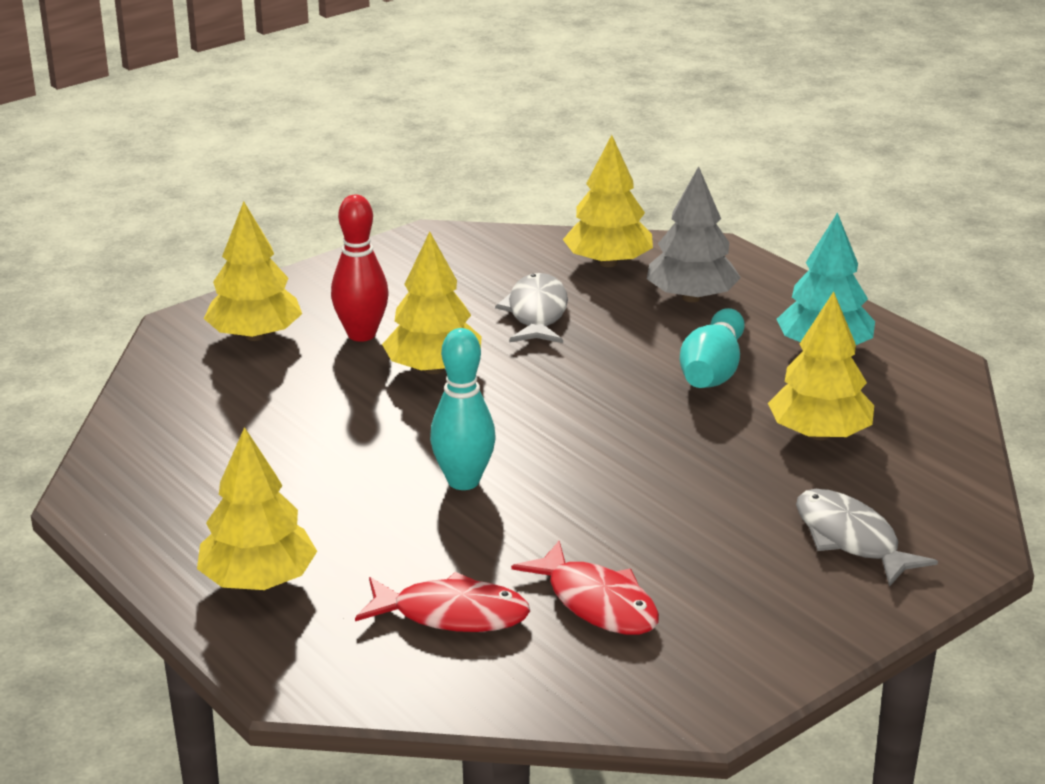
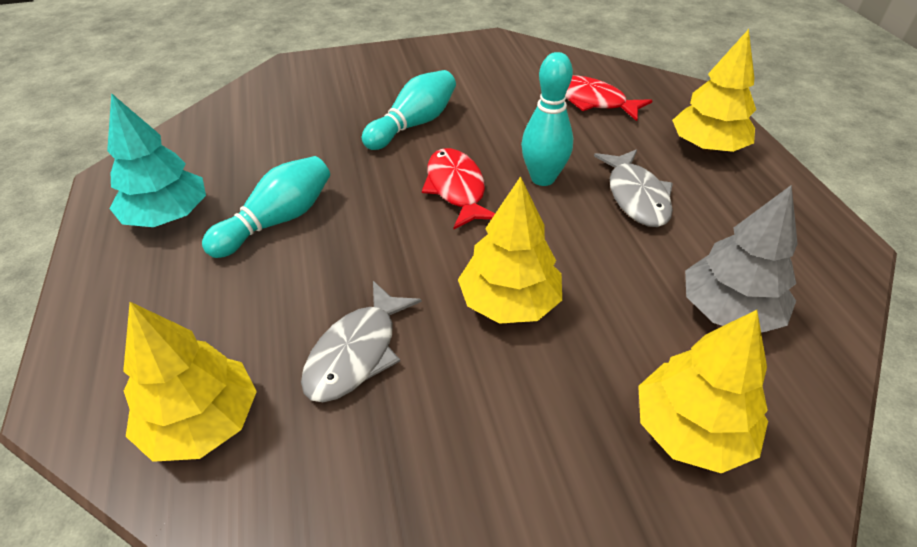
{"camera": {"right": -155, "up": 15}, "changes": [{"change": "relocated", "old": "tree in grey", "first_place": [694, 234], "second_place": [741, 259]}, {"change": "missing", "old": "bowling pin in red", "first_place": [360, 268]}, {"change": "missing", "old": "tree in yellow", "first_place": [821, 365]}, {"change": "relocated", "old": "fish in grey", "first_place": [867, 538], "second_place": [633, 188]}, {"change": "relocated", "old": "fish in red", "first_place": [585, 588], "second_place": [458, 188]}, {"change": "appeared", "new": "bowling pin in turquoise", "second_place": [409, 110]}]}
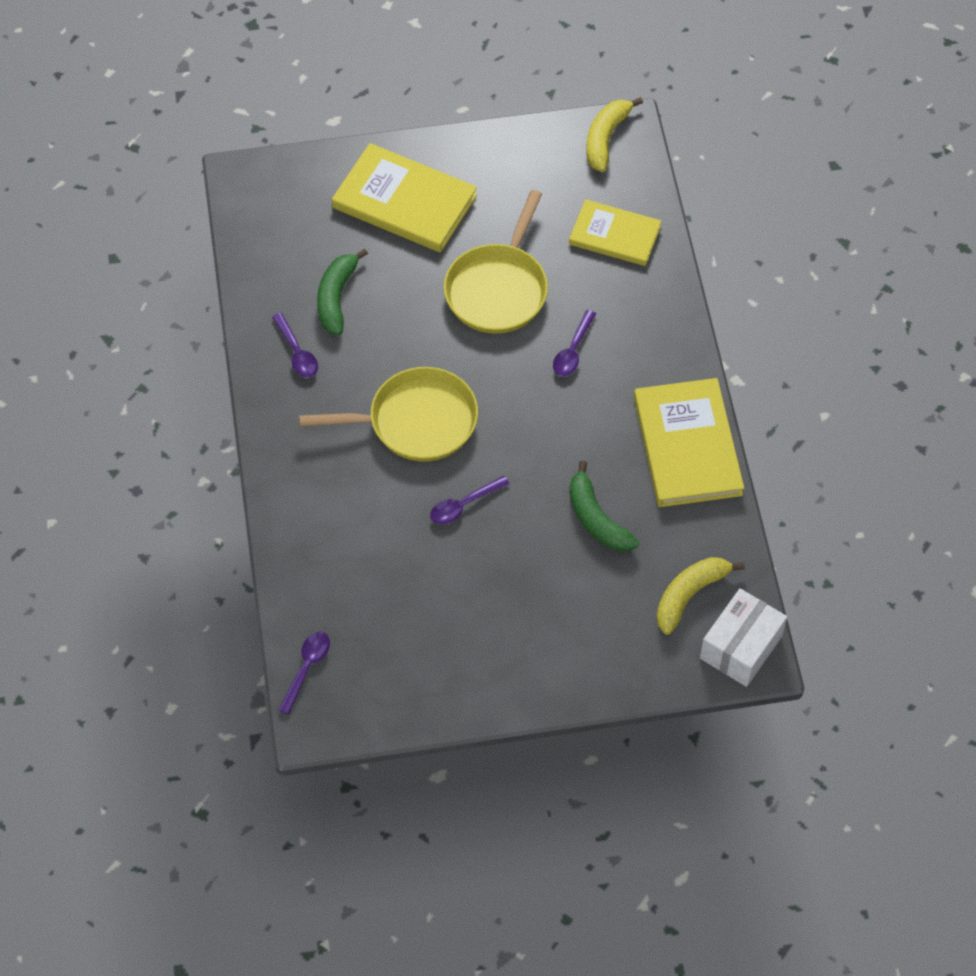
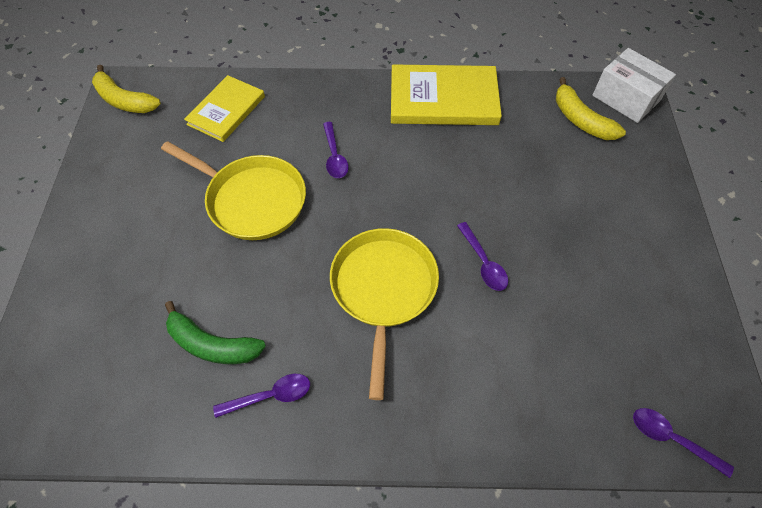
{"camera": {"right": -80, "up": 0}, "changes": [{"change": "missing", "old": "book in yellow", "first_place": [404, 198]}, {"change": "spun", "old": "spoon in purple", "first_place": [574, 343], "second_place": [336, 150], "degrees": 45}, {"change": "missing", "old": "banana in green", "first_place": [604, 506]}]}
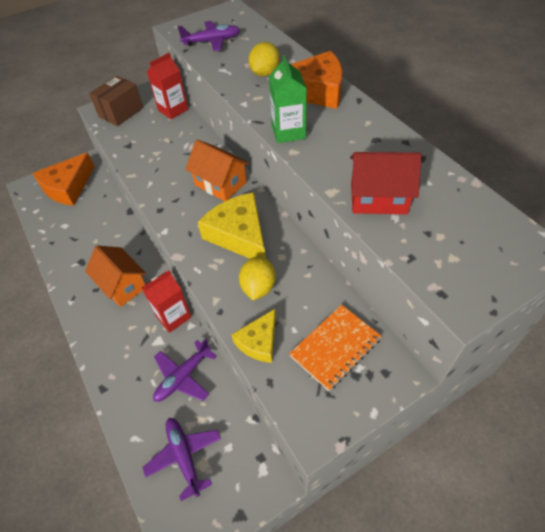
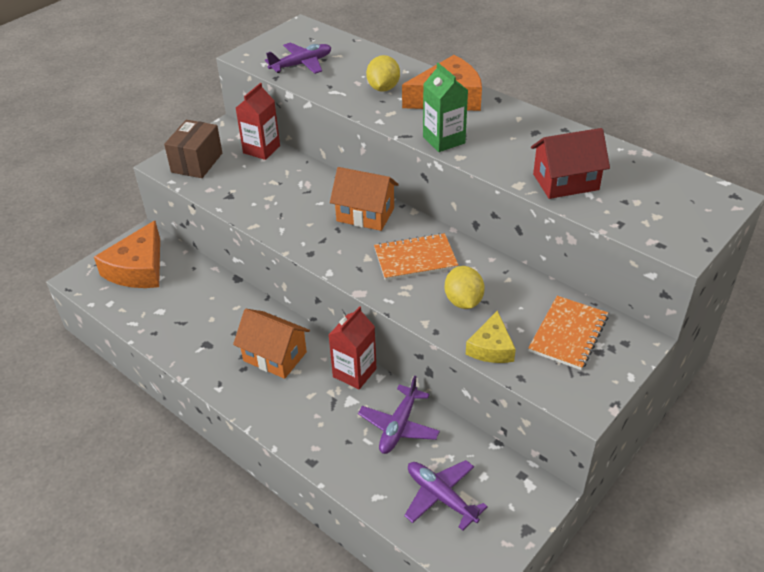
{"camera": {"right": -20, "up": -10}, "changes": [{"change": "exchanged", "old": "cheese in yellow", "new": "notebook in orange", "first_place": [232, 225], "second_place": [416, 257]}]}
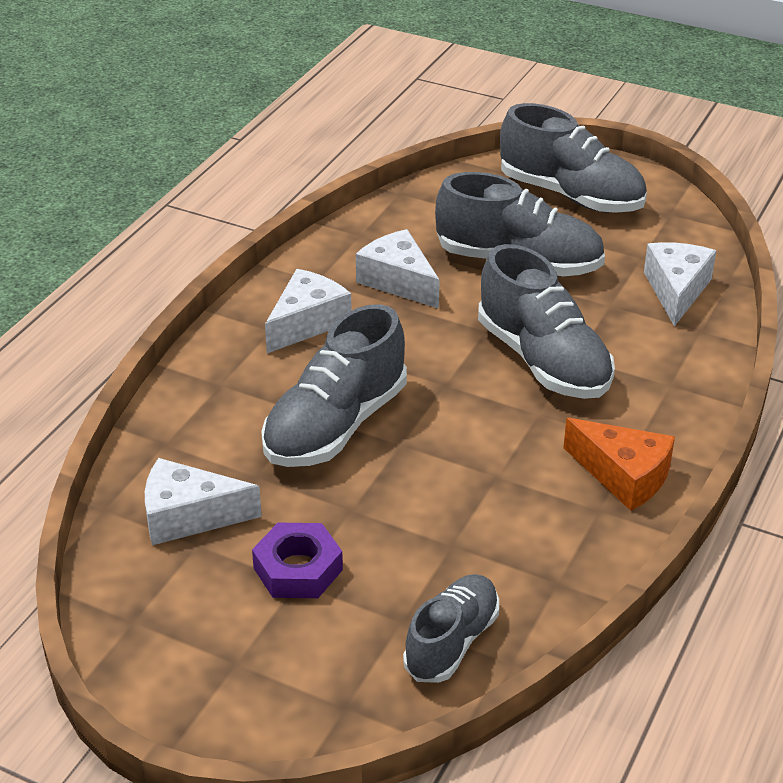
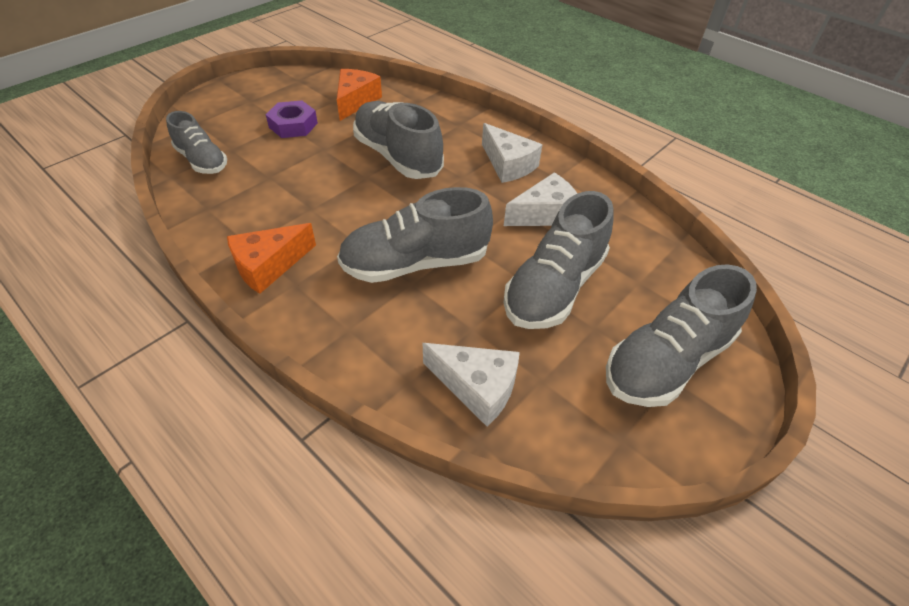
{"camera": {"right": 105, "up": 10}, "changes": [{"change": "colour", "old": "cheese in white", "new": "cheese in orange", "first_place": [203, 501], "second_place": [359, 95]}]}
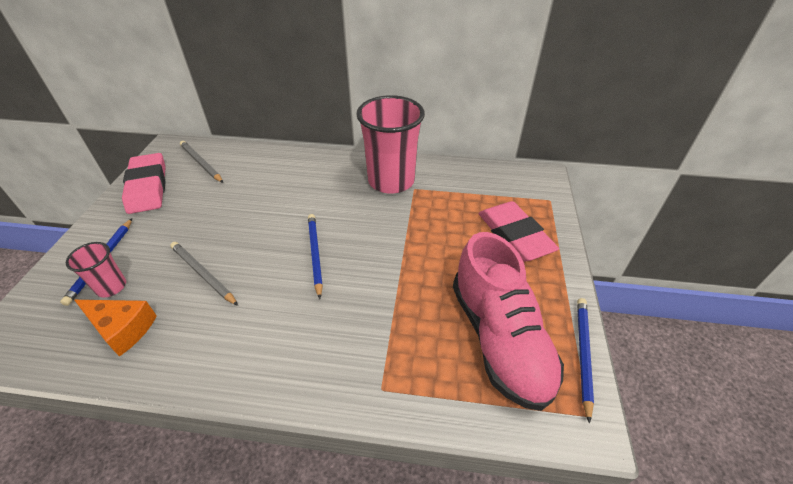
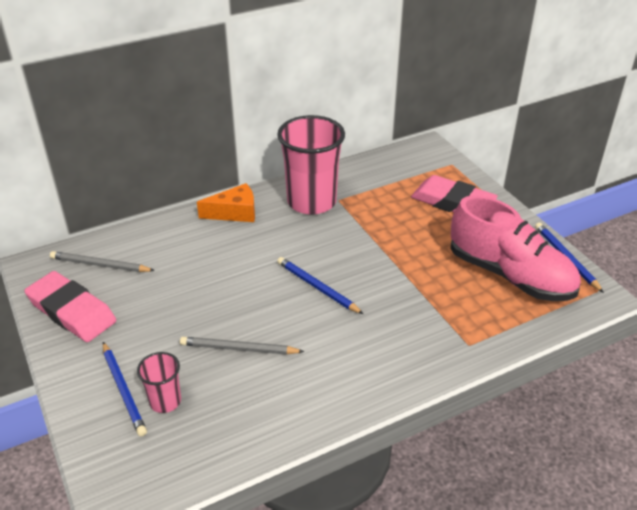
{"camera": {"right": -35, "up": -5}, "changes": [{"change": "relocated", "old": "cheese in orange", "first_place": [116, 328], "second_place": [226, 202]}]}
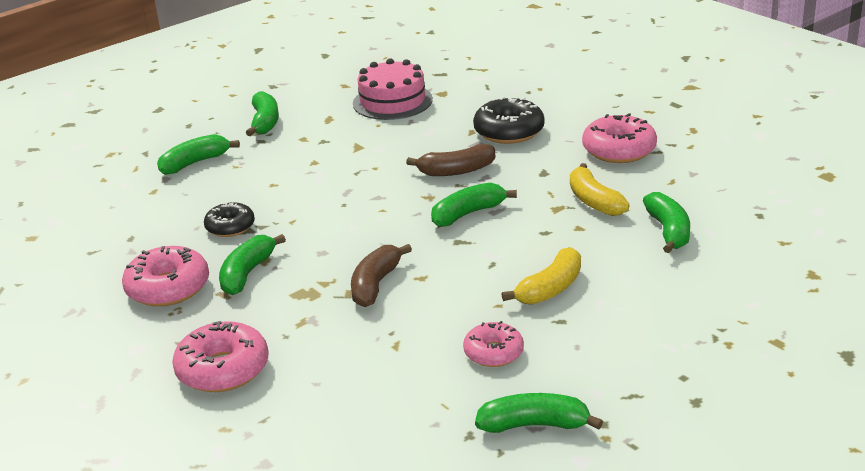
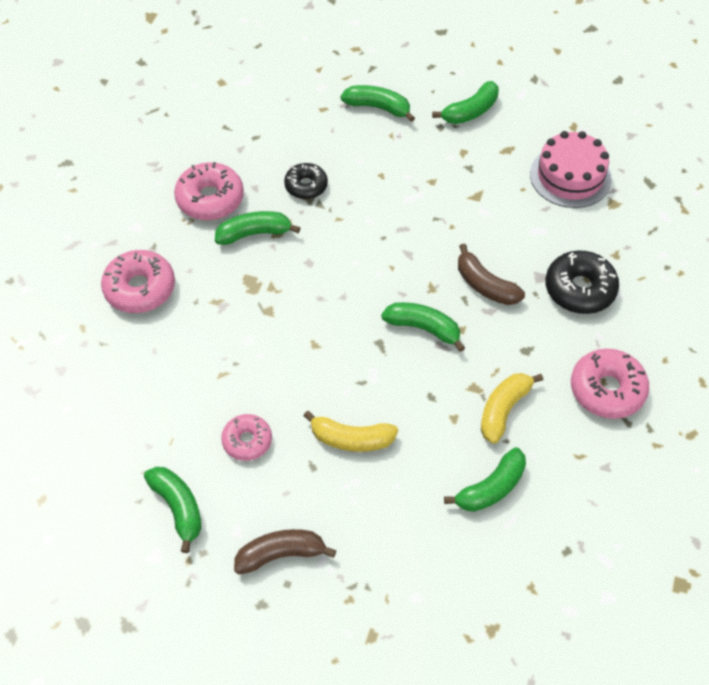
{"camera": {"right": 55, "up": 25}, "changes": [{"change": "relocated", "old": "banana in brown", "first_place": [381, 275], "second_place": [285, 551]}]}
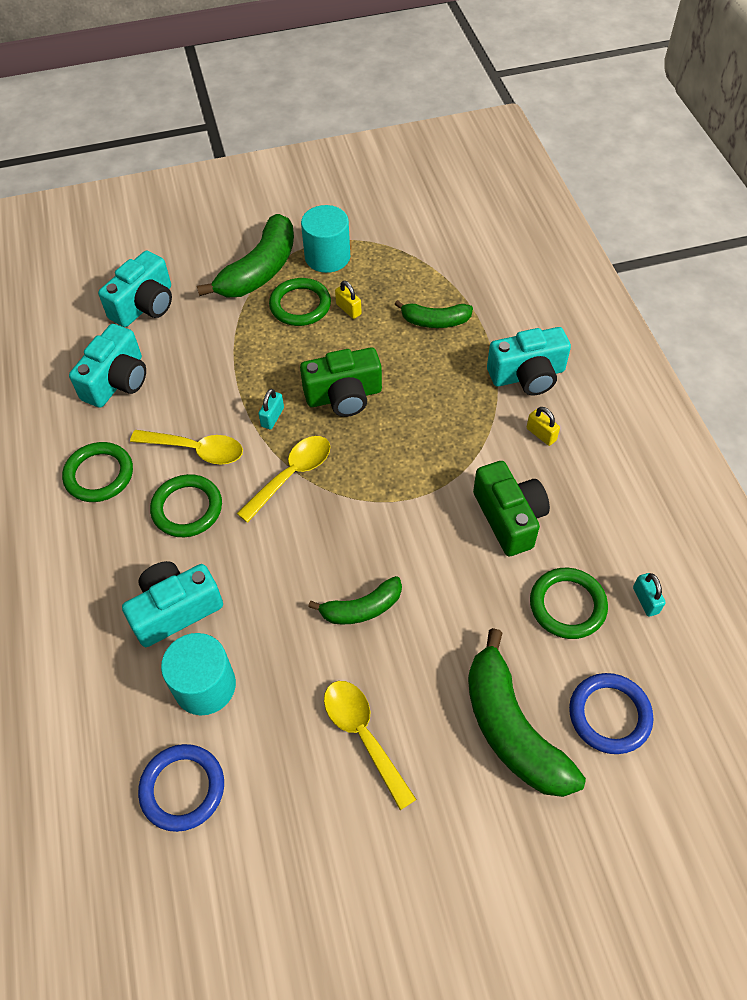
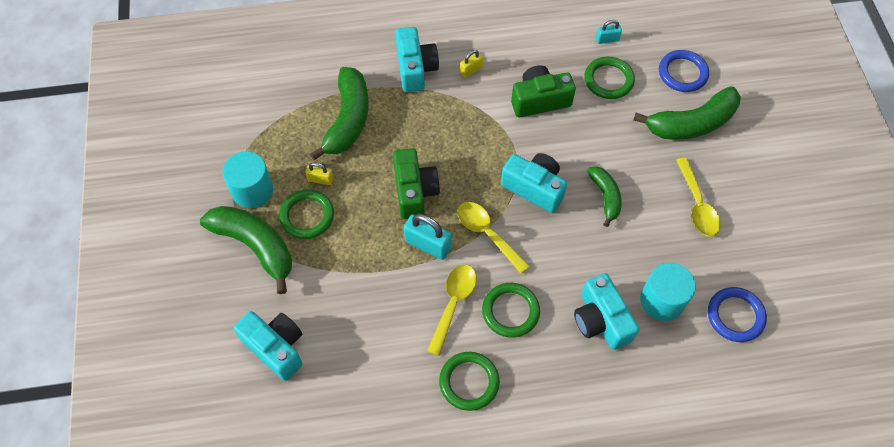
{"camera": {"right": -85, "up": 5}, "changes": [{"change": "spun", "old": "padlock in yellow", "first_place": [348, 300], "second_place": [319, 173], "degrees": 45}, {"change": "size", "old": "banana in green", "first_place": [433, 314], "second_place": [339, 113], "factor": 1.74}, {"change": "relocated", "old": "camera in turquoise", "first_place": [107, 366], "second_place": [534, 183]}, {"change": "size", "old": "padlock in turquoise", "first_place": [271, 409], "second_place": [428, 237], "factor": 1.77}, {"change": "spun", "old": "spoon in yellow", "first_place": [370, 745], "second_place": [698, 197], "degrees": -75}]}
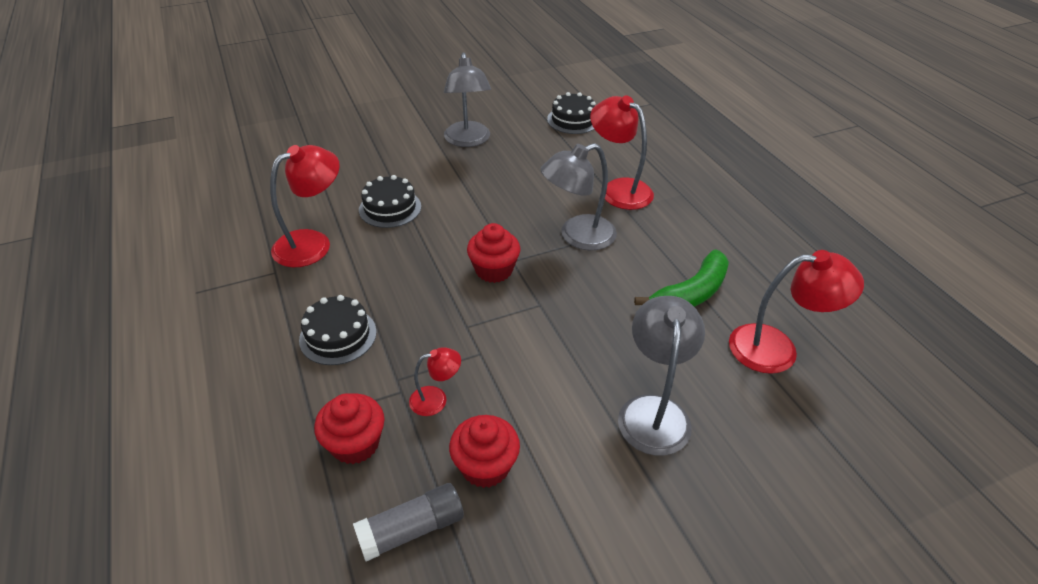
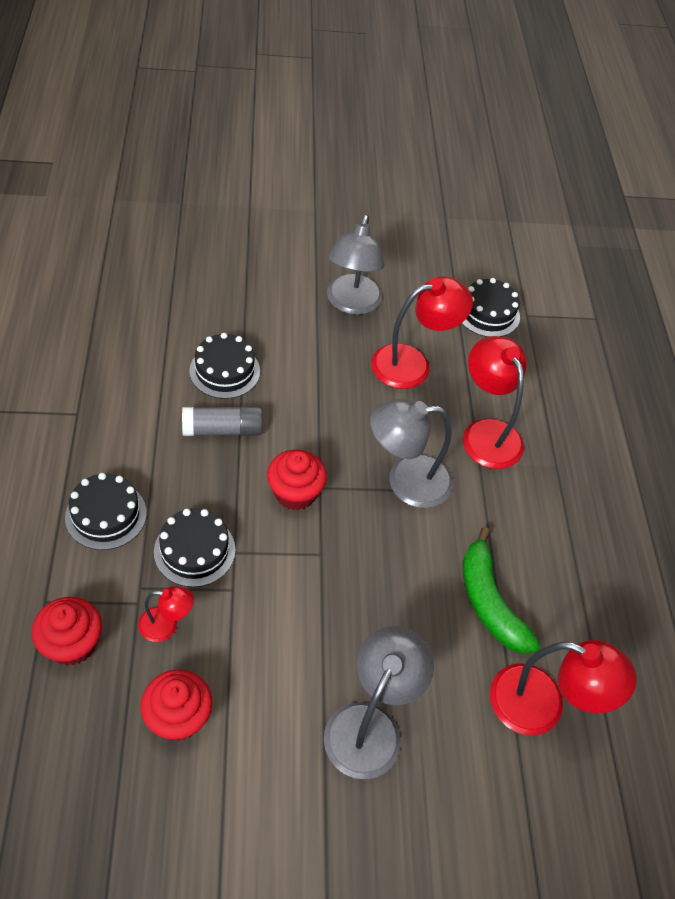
{"camera": {"right": 15, "up": 10}, "changes": [{"change": "relocated", "old": "lamp in red", "first_place": [305, 206], "second_place": [422, 332]}, {"change": "spun", "old": "banana in green", "first_place": [681, 278], "second_place": [502, 590], "degrees": 90}, {"change": "relocated", "old": "glue stick in grey", "first_place": [408, 522], "second_place": [222, 421]}, {"change": "appeared", "new": "cake in black", "second_place": [194, 548]}]}
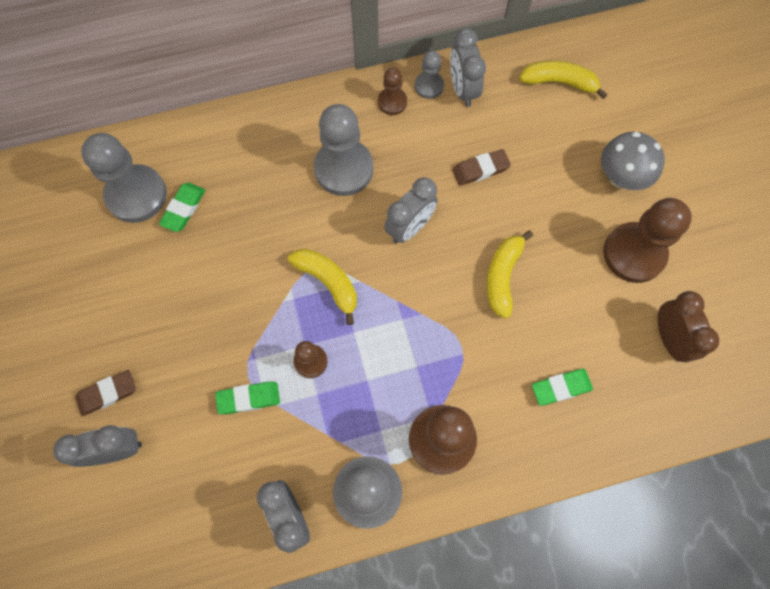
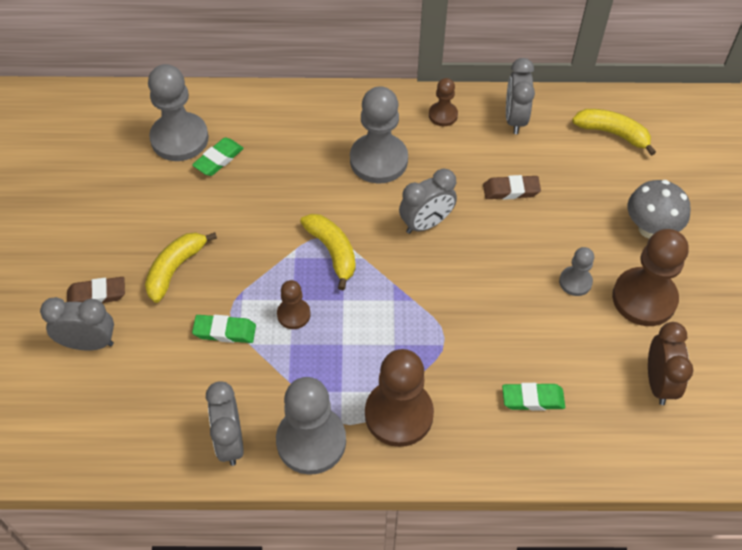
{"camera": {"right": 15, "up": -15}, "changes": [{"change": "relocated", "old": "pawn in grey", "first_place": [429, 75], "second_place": [576, 271]}, {"change": "relocated", "old": "banana in yellow", "first_place": [510, 274], "second_place": [181, 267]}]}
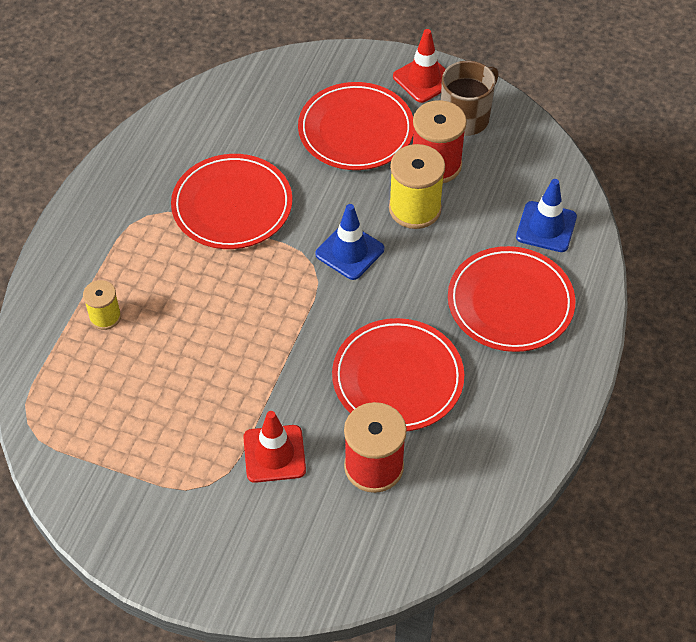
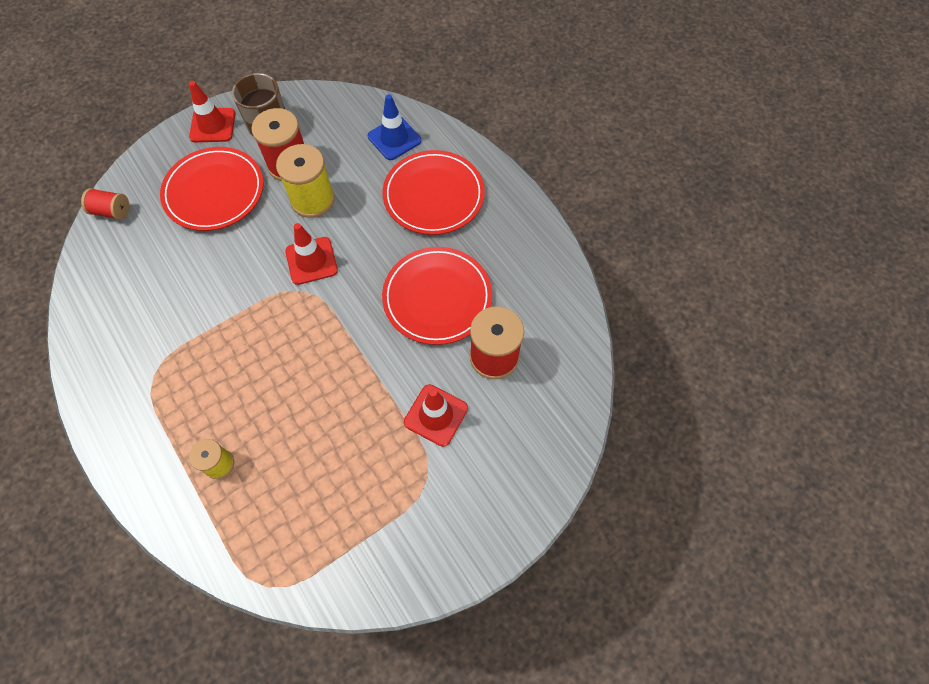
{"camera": {"right": -55, "up": 10}, "changes": [{"change": "missing", "old": "plate in red", "first_place": [231, 201]}, {"change": "colour", "old": "traffic cone in blue", "new": "traffic cone in red", "first_place": [349, 242], "second_place": [311, 254]}, {"change": "appeared", "new": "spool in red", "second_place": [105, 204]}]}
